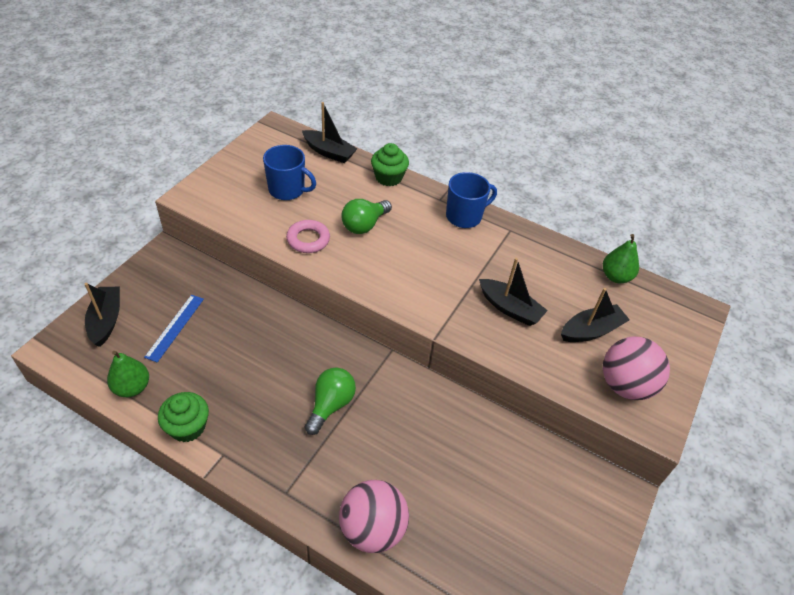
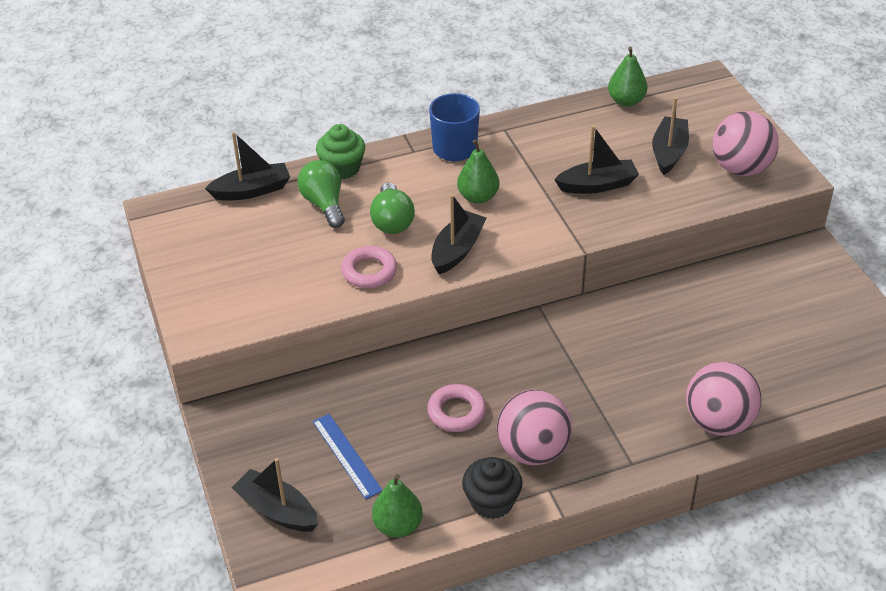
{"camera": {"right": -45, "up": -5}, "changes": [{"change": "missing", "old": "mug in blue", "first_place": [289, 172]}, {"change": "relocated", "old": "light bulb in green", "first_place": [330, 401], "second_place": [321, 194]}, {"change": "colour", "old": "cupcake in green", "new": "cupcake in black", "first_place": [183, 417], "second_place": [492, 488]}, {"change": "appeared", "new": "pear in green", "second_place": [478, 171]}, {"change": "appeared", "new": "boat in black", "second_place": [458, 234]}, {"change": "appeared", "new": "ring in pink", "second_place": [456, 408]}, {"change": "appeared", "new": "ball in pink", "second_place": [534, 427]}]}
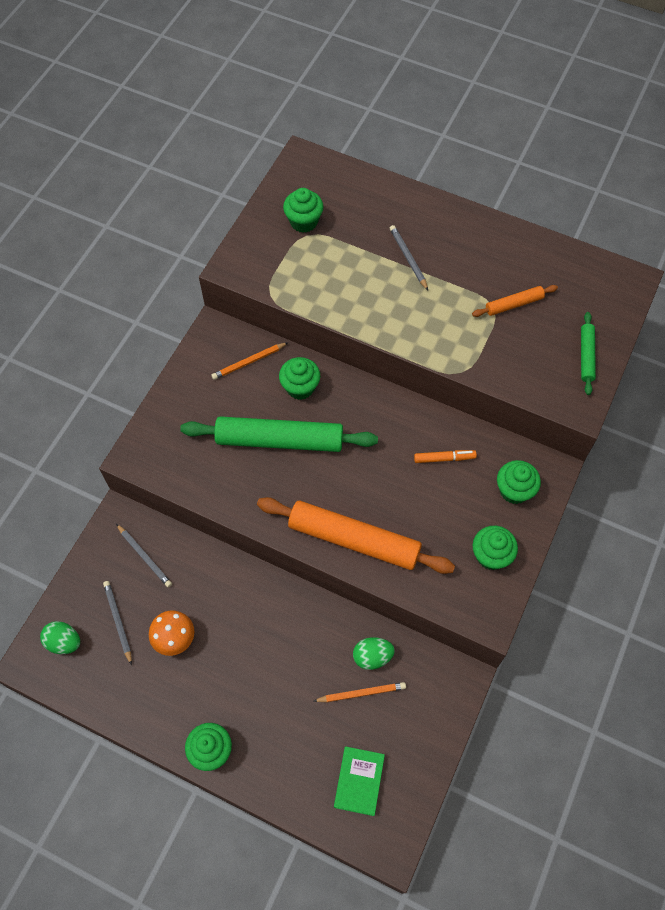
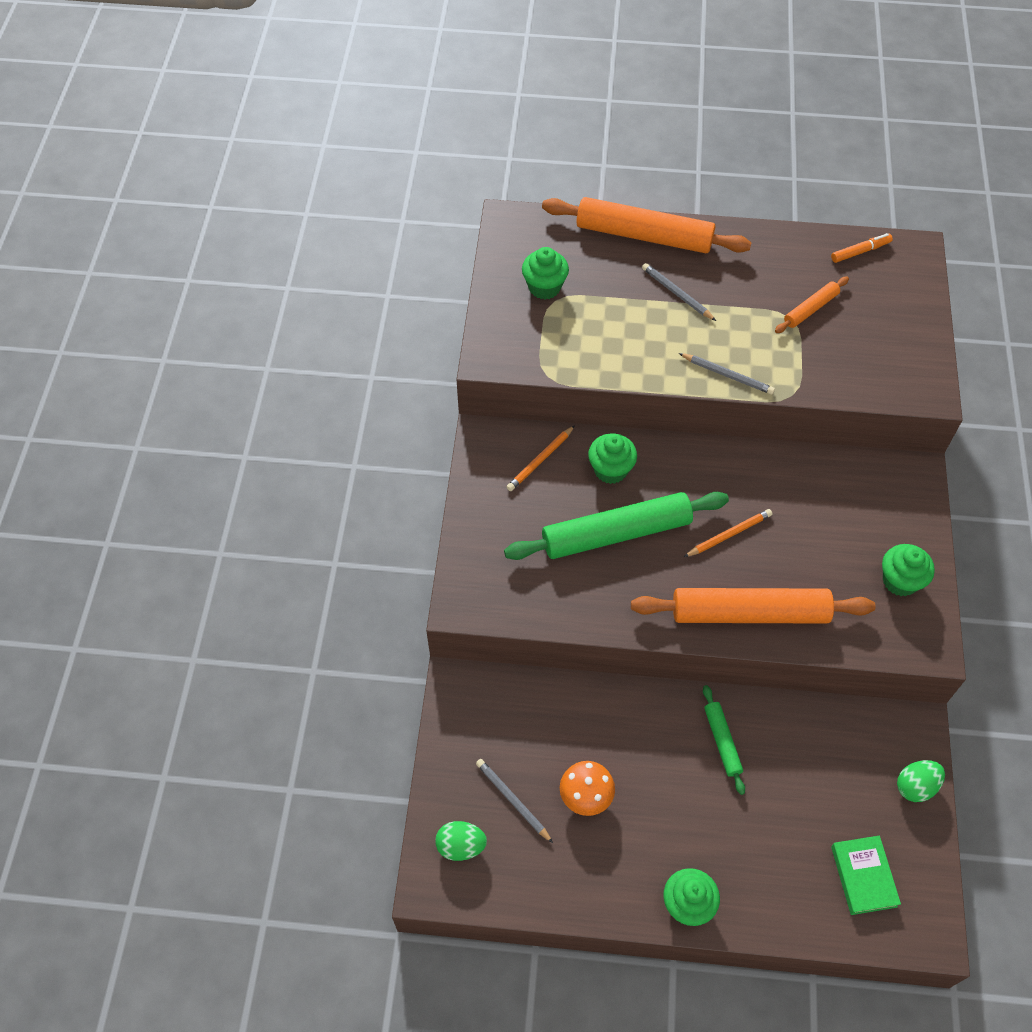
{"camera": {"right": -20, "up": -5}, "changes": [{"change": "relocated", "old": "rolling pin in green", "first_place": [588, 353], "second_place": [724, 740]}, {"change": "relocated", "old": "marker in orange", "first_place": [445, 456], "second_place": [862, 248]}, {"change": "missing", "old": "cupcake in green", "first_place": [519, 482]}, {"change": "relocated", "old": "pencil in grey", "first_place": [144, 555], "second_place": [727, 374]}, {"change": "relocated", "old": "egg in green", "first_place": [374, 653], "second_place": [921, 781]}, {"change": "relocated", "old": "pencil in orange", "first_place": [360, 692], "second_place": [728, 533]}, {"change": "appeared", "new": "rolling pin in orange", "second_place": [646, 225]}]}
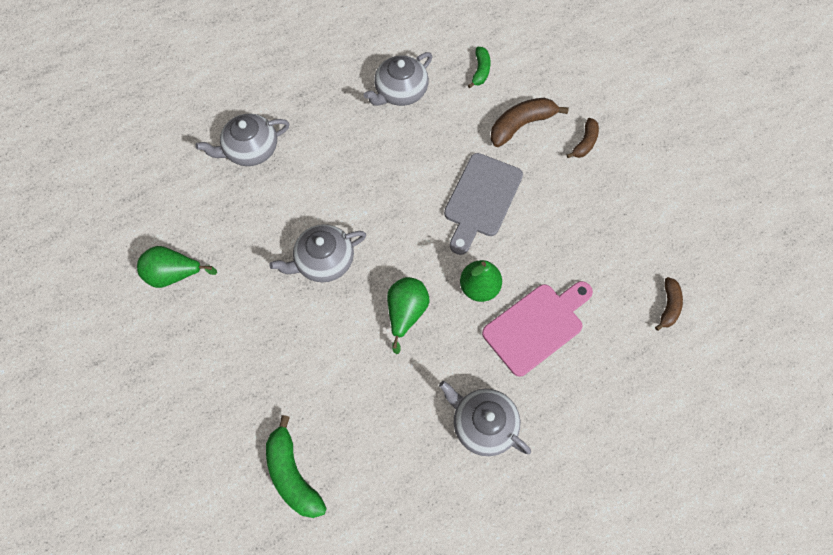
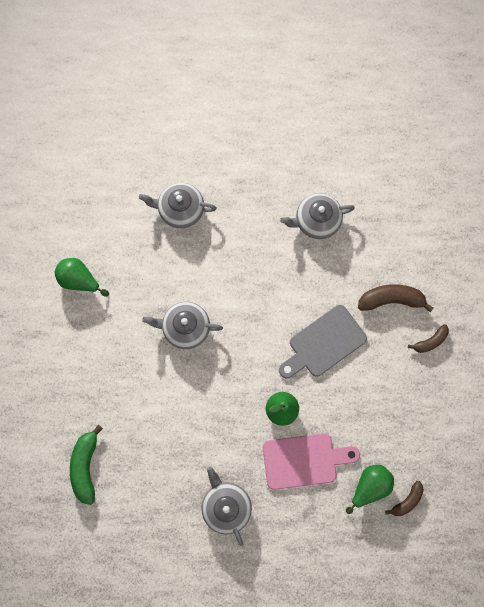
{"camera": {"right": 30, "up": 10}, "changes": [{"change": "missing", "old": "banana in green", "first_place": [479, 67]}, {"change": "relocated", "old": "pear in green", "first_place": [408, 315], "second_place": [370, 489]}]}
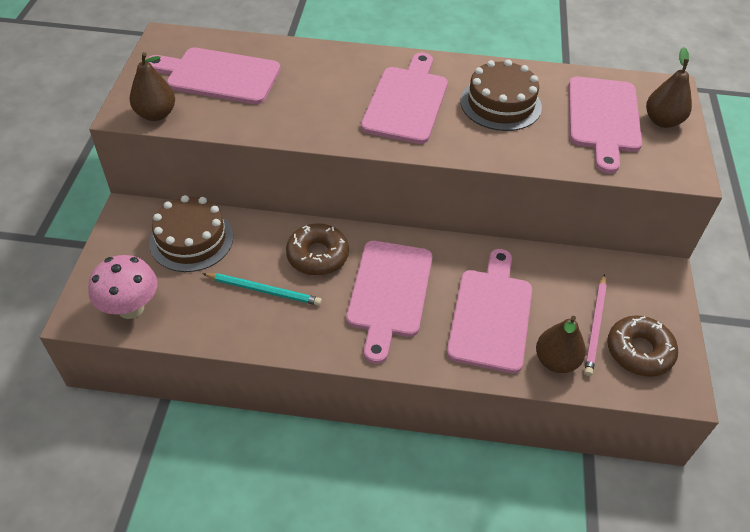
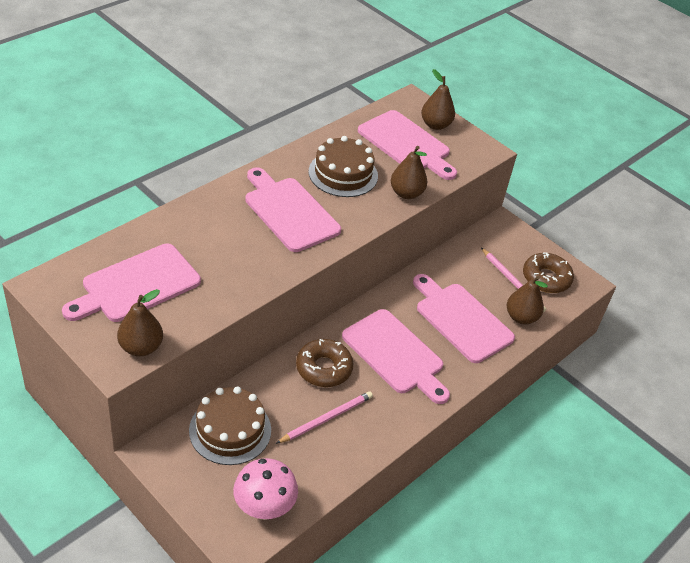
{"camera": {"right": -55, "up": -5}, "changes": [{"change": "colour", "old": "pencil in turquoise", "new": "pencil in pink", "first_place": [262, 289], "second_place": [324, 417]}, {"change": "appeared", "new": "pear in brown", "second_place": [409, 172]}]}
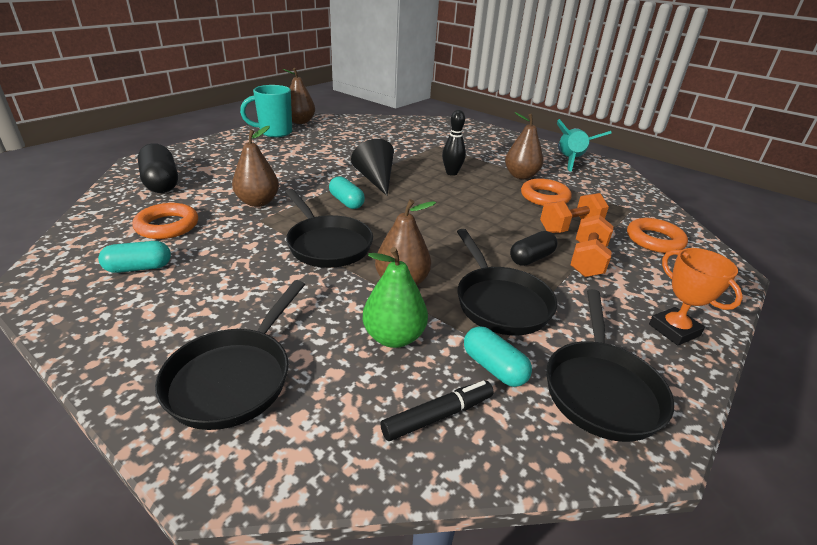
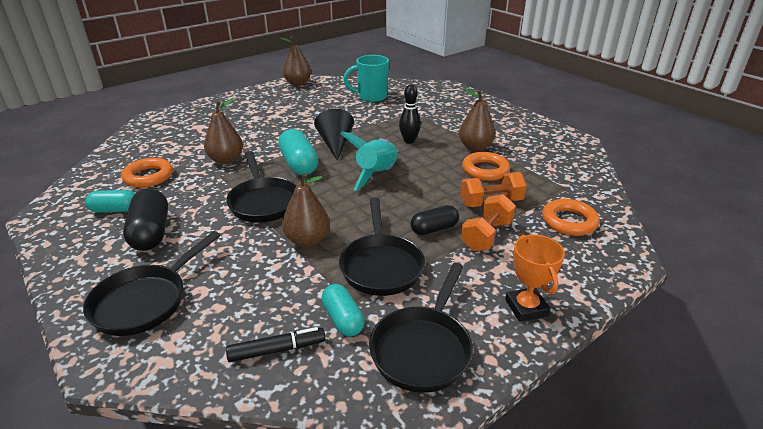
{"camera": {"right": 15, "up": 0}, "changes": [{"change": "relocated", "old": "mug in turquoise", "first_place": [266, 111], "second_place": [366, 78]}, {"change": "relocated", "old": "rocket in turquoise", "first_place": [584, 145], "second_place": [369, 161]}, {"change": "relocated", "old": "capsule in black", "first_place": [158, 168], "second_place": [145, 219]}, {"change": "size", "old": "capsule in turquoise", "first_place": [347, 192], "second_place": [298, 152], "factor": 1.55}, {"change": "missing", "old": "pear in green", "first_place": [395, 297]}]}
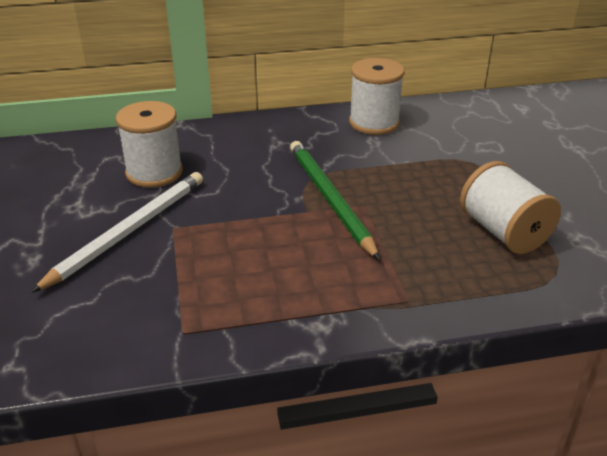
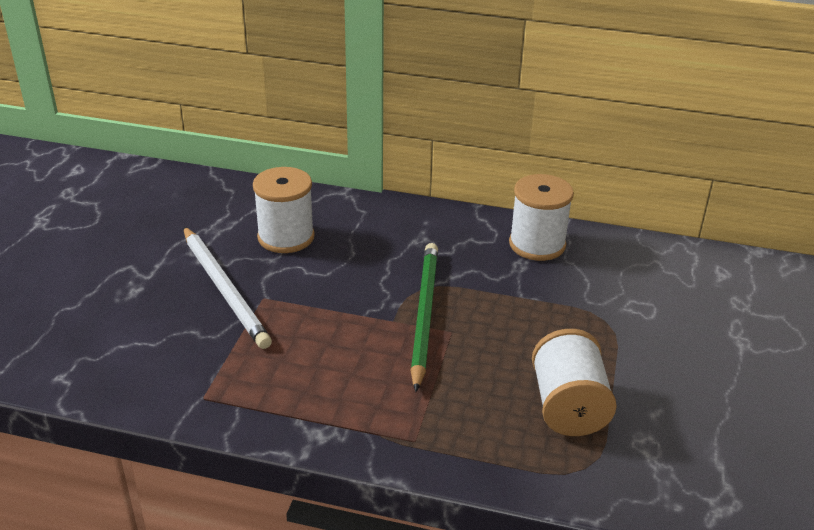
{"camera": {"right": 25, "up": 0}, "changes": [{"change": "spun", "old": "pencil in white", "first_place": [117, 232], "second_place": [227, 288], "degrees": 90}]}
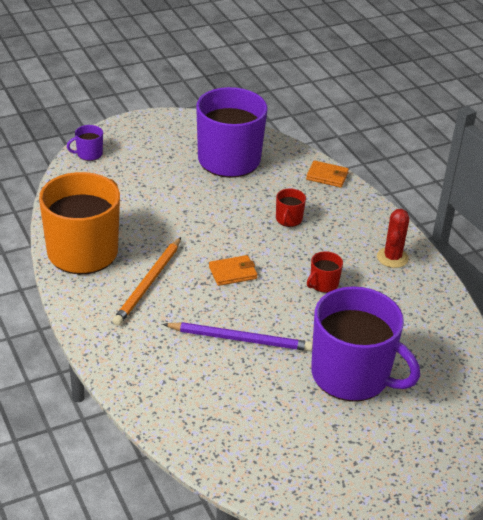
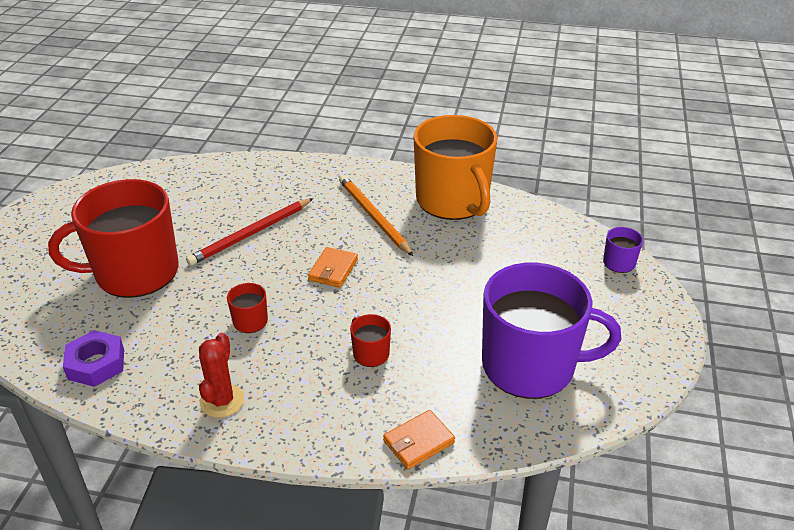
{"camera": {"right": 130, "up": 0}, "changes": [{"change": "spun", "old": "cactus in red", "first_place": [393, 238], "second_place": [221, 375], "degrees": 45}, {"change": "colour", "old": "mug in purple", "new": "mug in red", "first_place": [365, 343], "second_place": [113, 238]}, {"change": "colour", "old": "pencil in purple", "new": "pencil in red", "first_place": [238, 336], "second_place": [250, 232]}, {"change": "appeared", "new": "nut in purple", "second_place": [93, 358]}]}
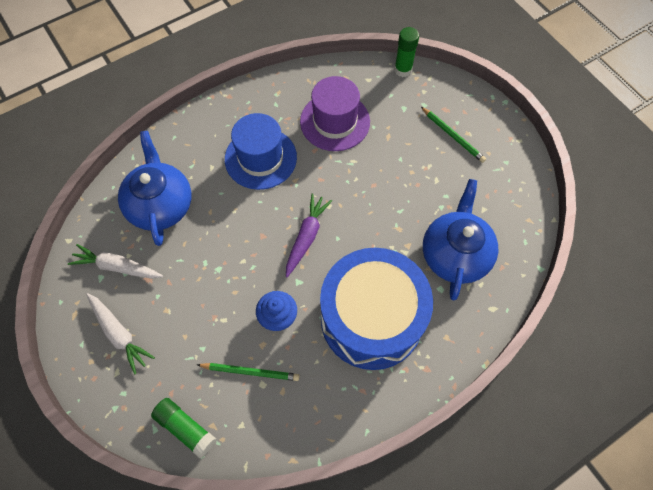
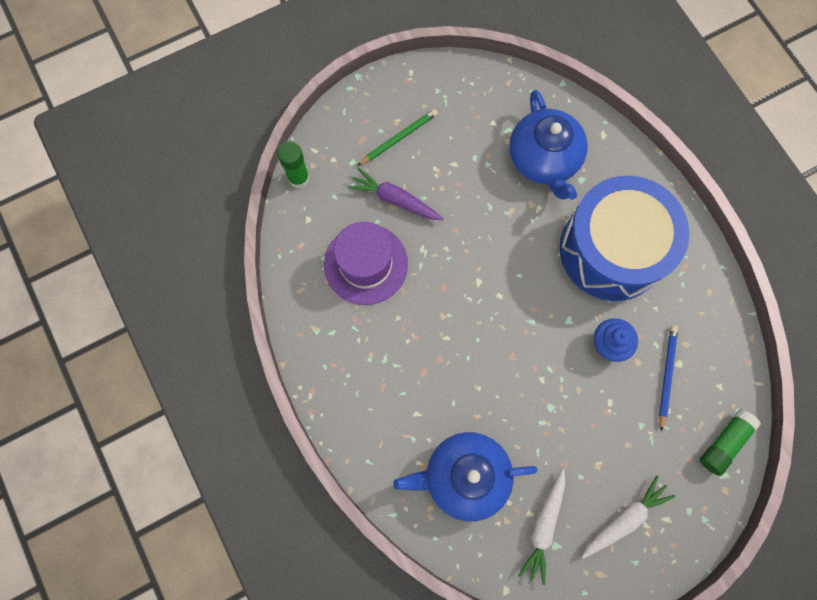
{"camera": {"right": -85, "up": 10}, "changes": [{"change": "missing", "old": "hat in blue", "first_place": [261, 151]}, {"change": "spun", "old": "teapot in blue", "first_place": [460, 239], "second_place": [548, 145], "degrees": -120}, {"change": "relocated", "old": "carrot in purple", "first_place": [309, 235], "second_place": [396, 194]}, {"change": "colour", "old": "pencil in green", "new": "pencil in blue", "first_place": [248, 372], "second_place": [668, 378]}]}
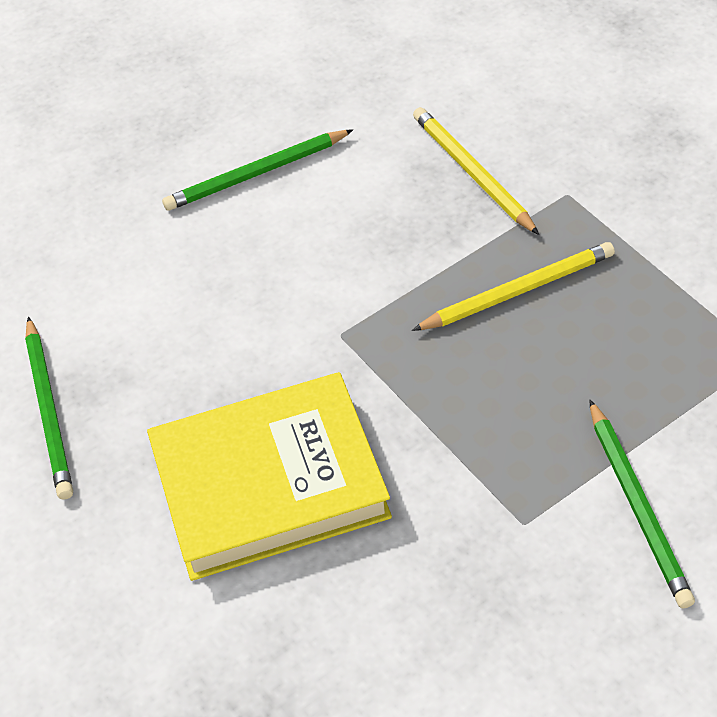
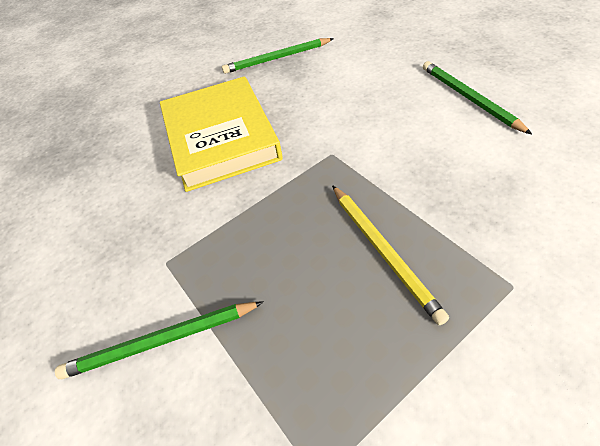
{"camera": {"right": 90, "up": 0}, "changes": [{"change": "missing", "old": "pencil in yellow", "first_place": [476, 171]}]}
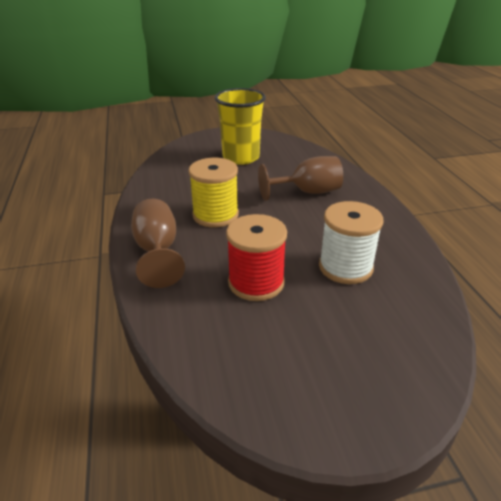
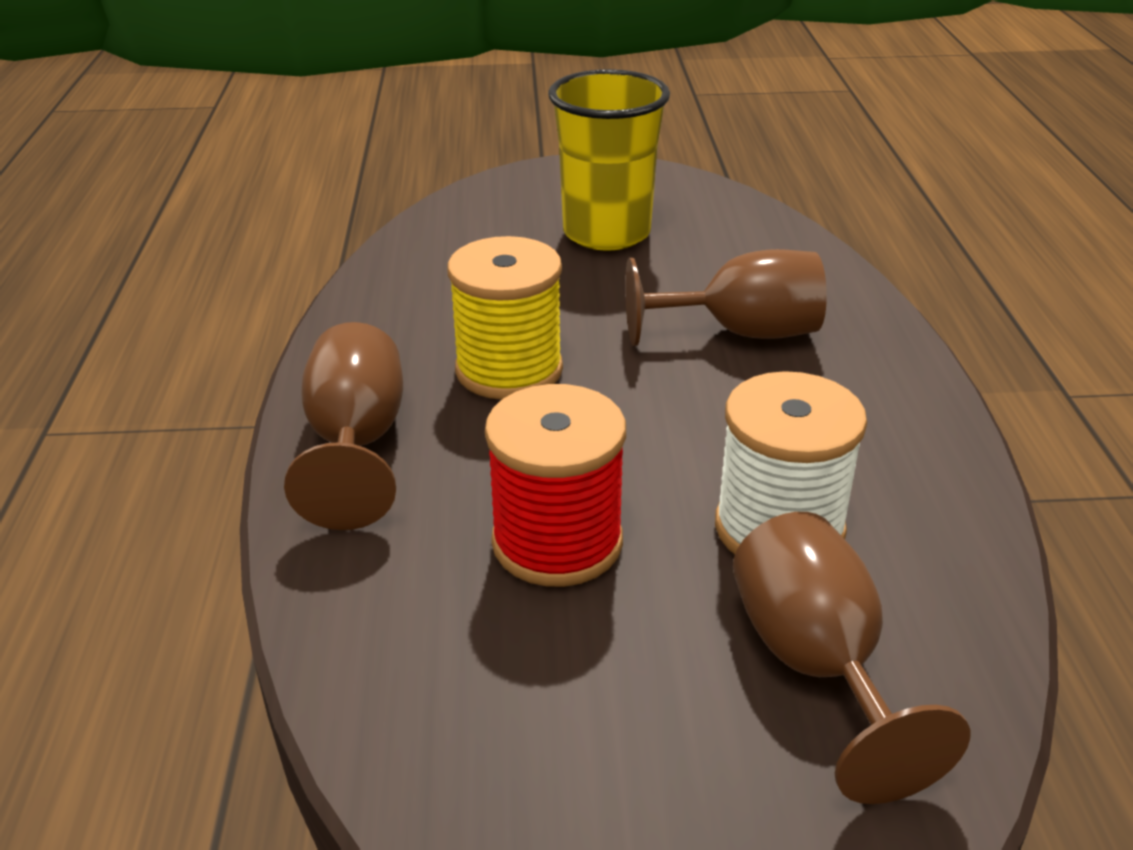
{"camera": {"right": 10, "up": 0}, "changes": [{"change": "appeared", "new": "goblet in brown", "second_place": [851, 658]}]}
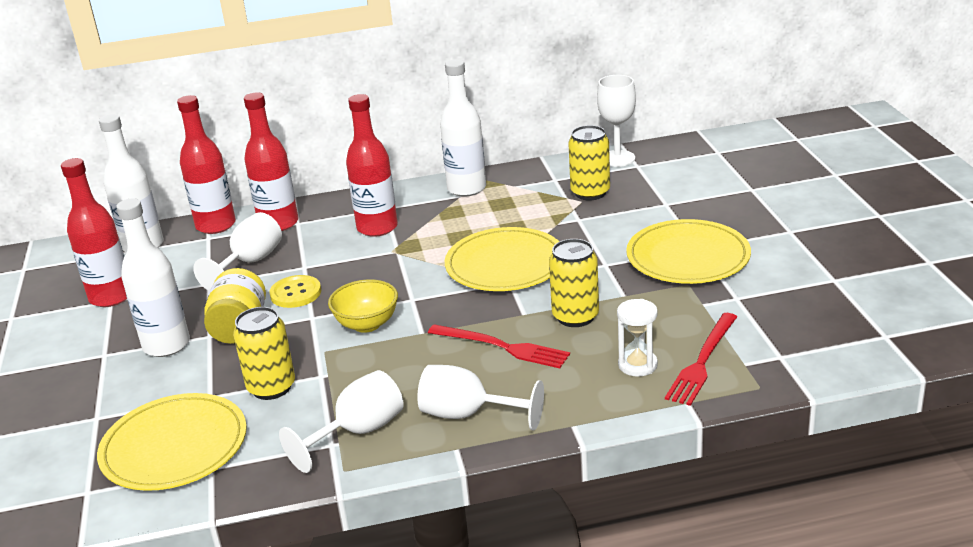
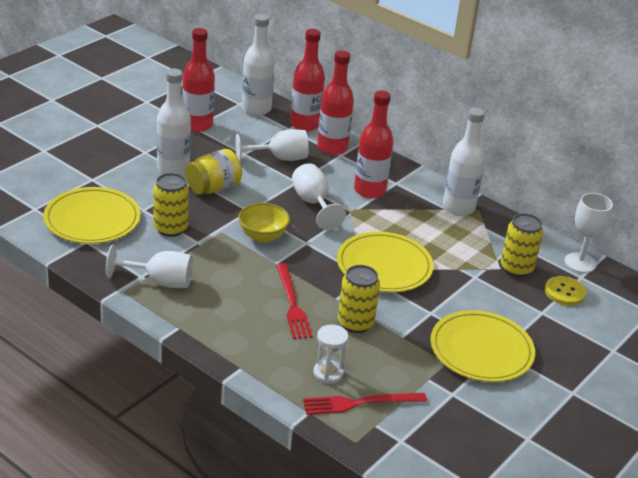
{"camera": {"right": 45, "up": 5}, "changes": [{"change": "relocated", "old": "button in yellow", "first_place": [295, 291], "second_place": [565, 291]}, {"change": "relocated", "old": "goblet in white", "first_place": [480, 398], "second_place": [319, 196]}]}
